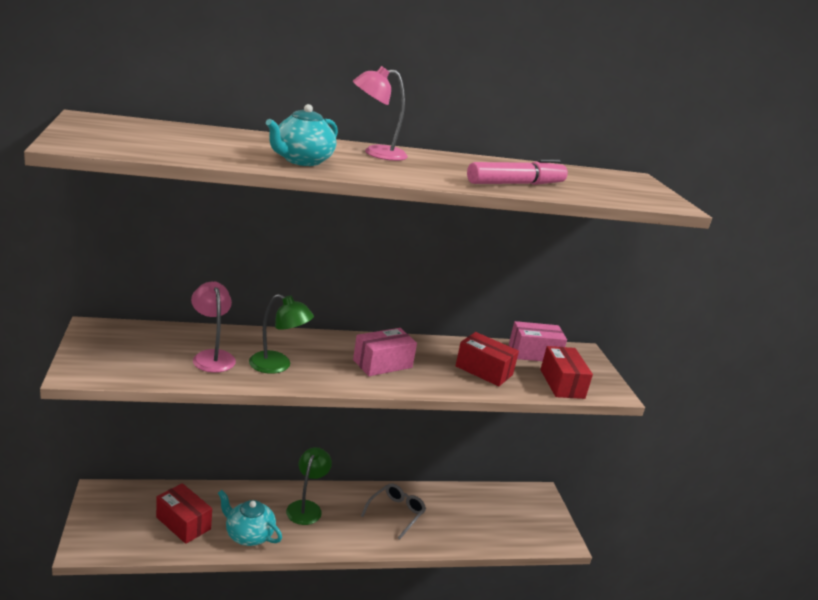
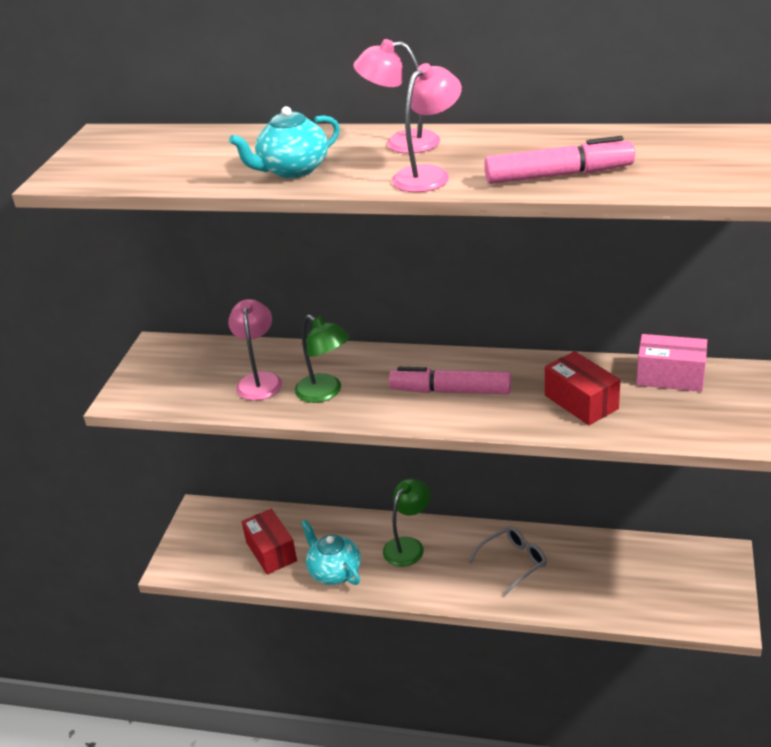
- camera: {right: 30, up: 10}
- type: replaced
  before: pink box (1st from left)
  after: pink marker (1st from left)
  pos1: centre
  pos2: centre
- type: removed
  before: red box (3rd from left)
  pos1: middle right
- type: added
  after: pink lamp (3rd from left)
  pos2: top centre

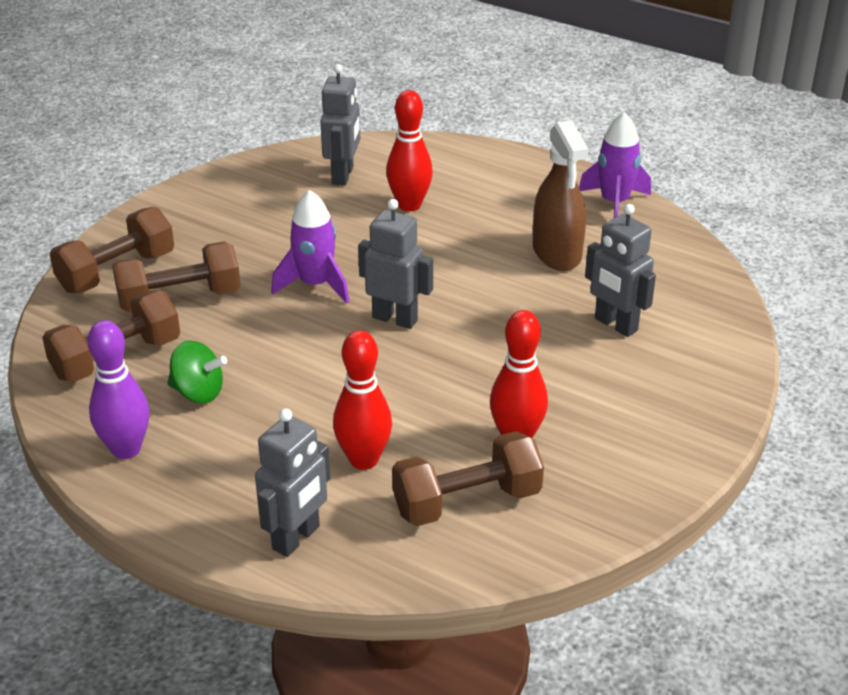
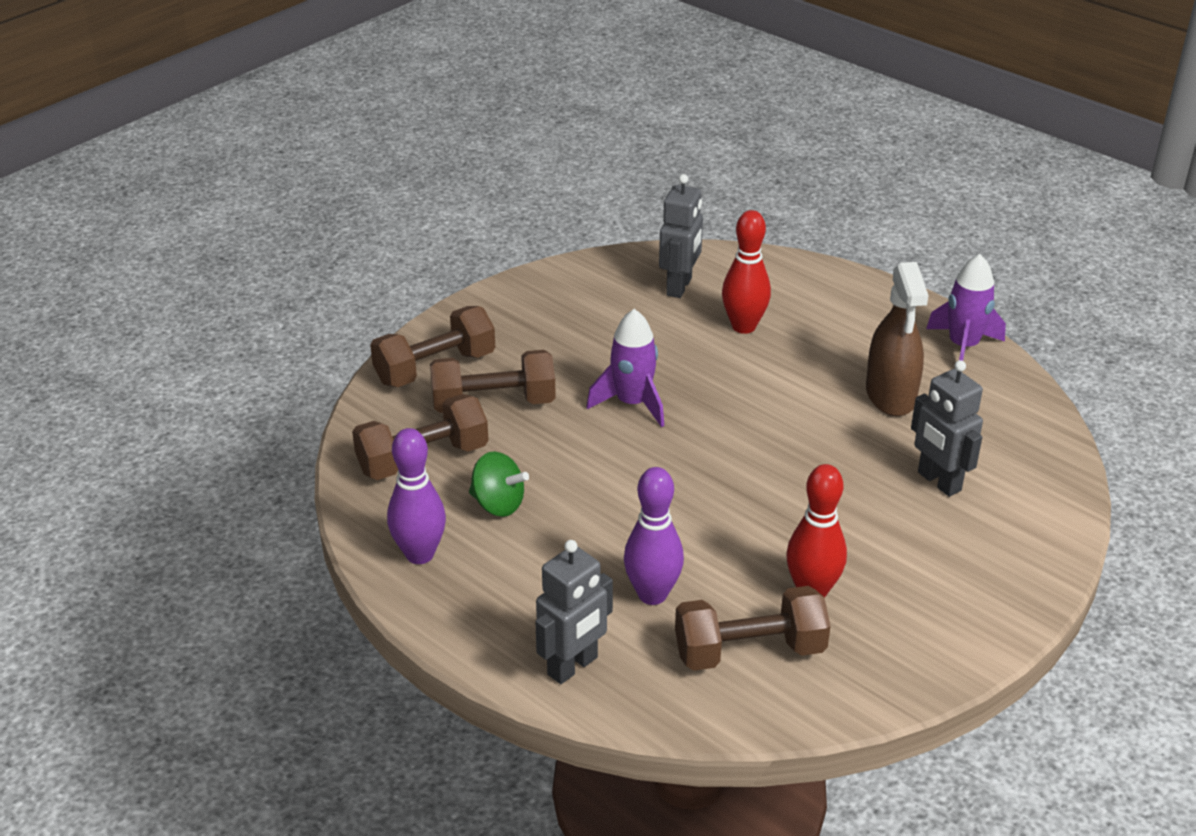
- camera: {right: 10, up: 0}
- type: recoloured
  before: red bowling pin (1st from left)
  after: purple bowling pin (2nd from left)
  pos1: centre
  pos2: centre
- type: removed
  before: grey robot (3rd from left)
  pos1: centre

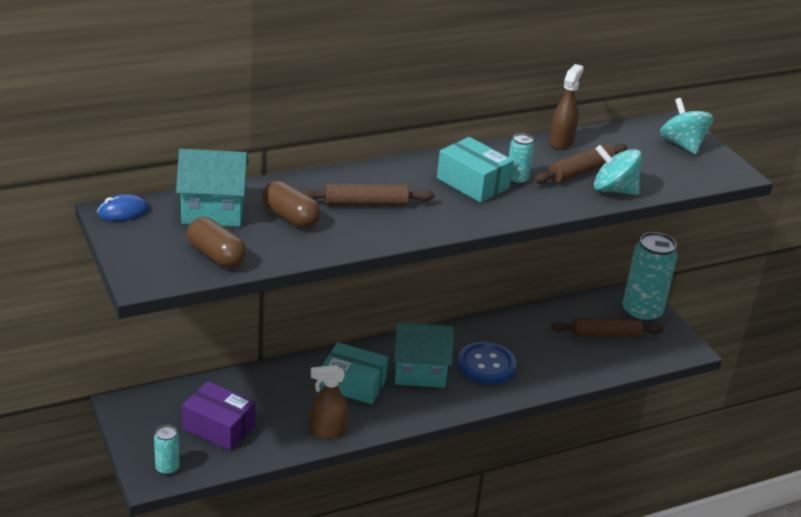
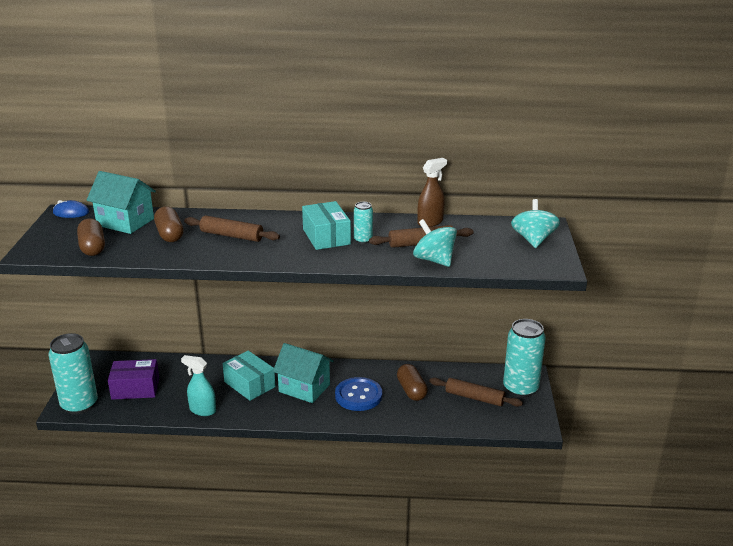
- camera: {right: 30, up: -5}
- type: resized
  before: turquoise can (1st from left)
  pos1: bottom left
  pos2: bottom left
  scale: 2.12
- type: turned
  before: purple box
  pos1: bottom left
  pos2: bottom left
  turn: -60
- type: recoloured
  before: brown spray bottle (1st from left)
  after: turquoise spray bottle
  pos1: bottom centre
  pos2: bottom left
- type: added
  after: brown capsule (3rd from left)
  pos2: bottom centre

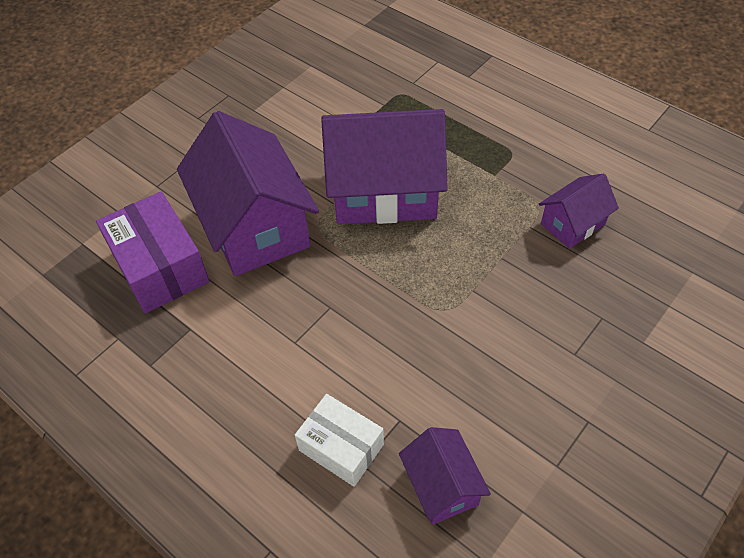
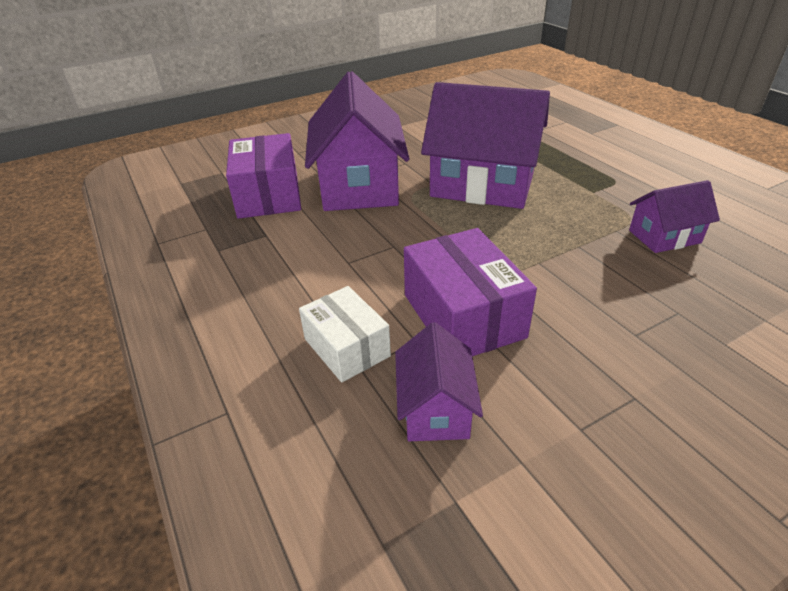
- camera: {right: 20, up: -15}
- type: added
  after: purple box (2nd from left)
  pos2: centre

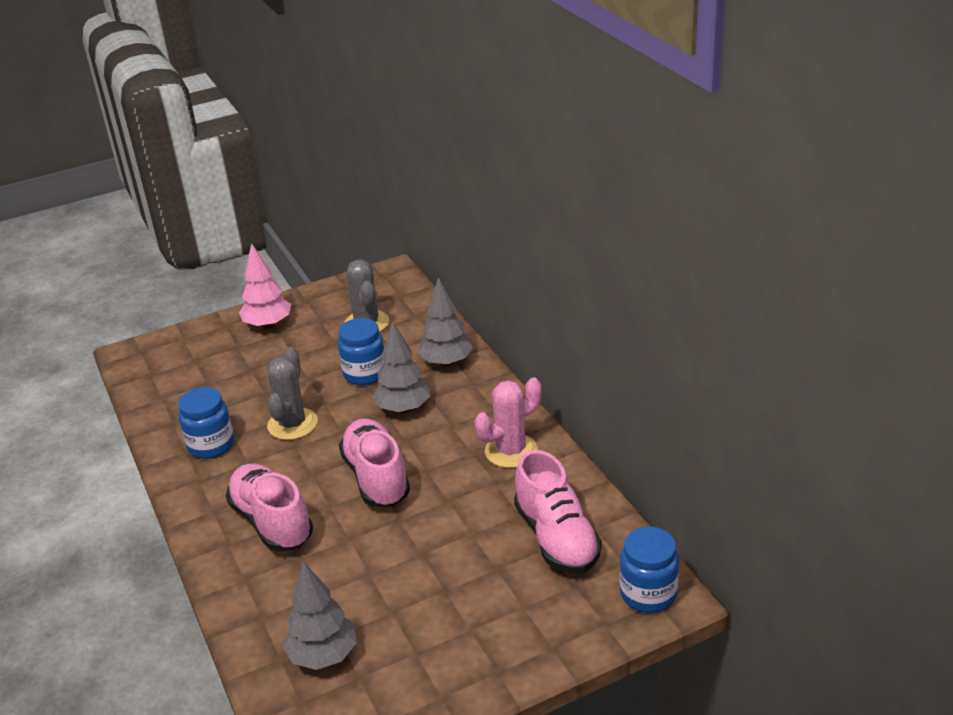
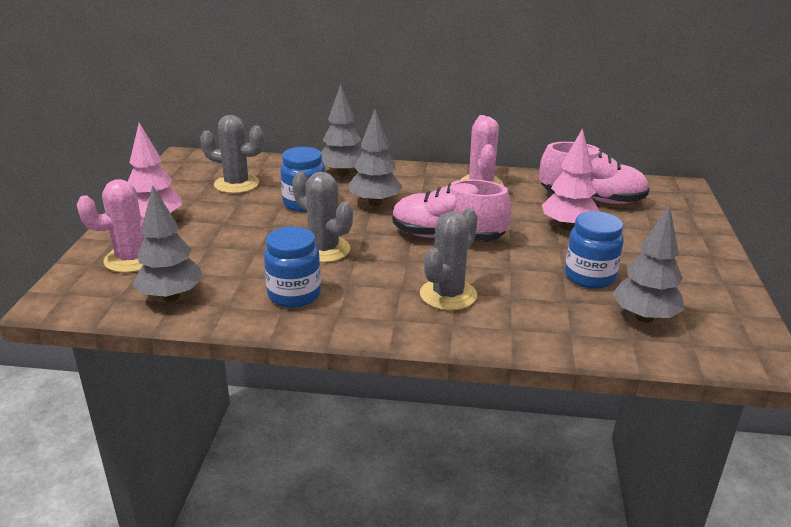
- camera: {right: -60, up: -5}
- type: replaced
  before: pink shoe (1st from left)
  after: grey cactus (3rd from left)
  pos1: bottom left
  pos2: centre
- type: moved
  before: blue jar (3rd from left)
  pos1: bottom right
  pos2: middle right
- type: added
  after: pink cactus (1st from left)
  pos2: middle left
- type: added
  after: grey tree (1st from left)
  pos2: middle left
- type: added
  after: pink tree (2nd from left)
  pos2: middle right

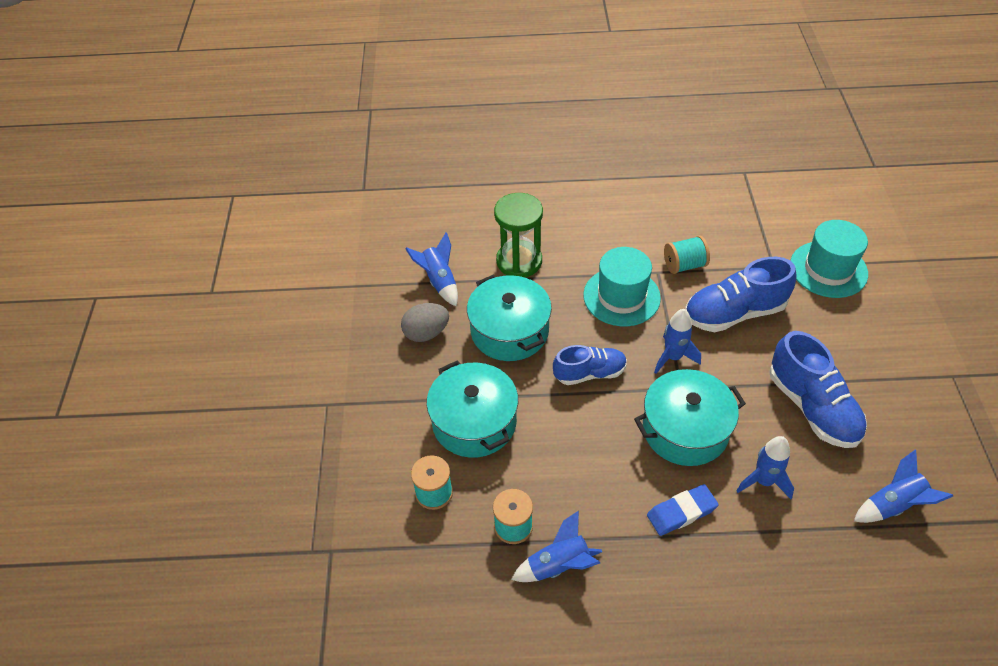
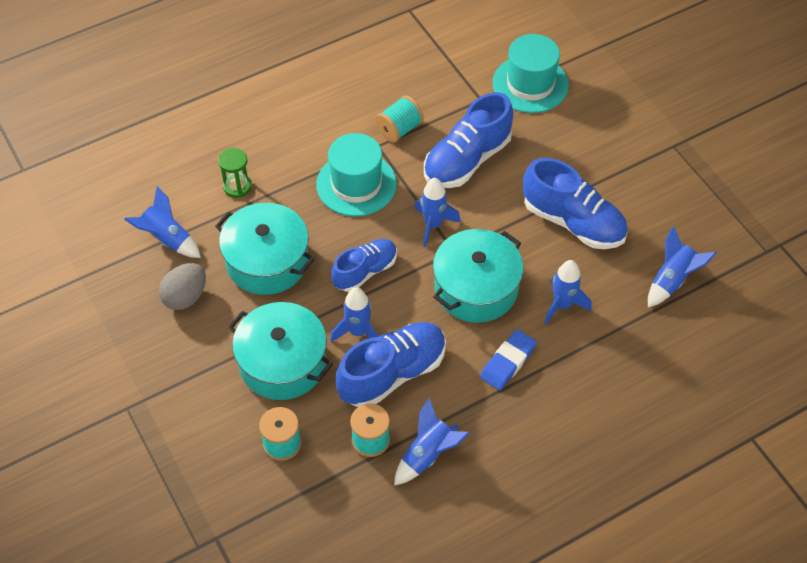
- camera: {right: -30, up: 5}
- type: resized
  before: green hourglass
  pos1: centre
  pos2: top left
  scale: 0.57
- type: added
  after: blue rocket (2nd from left)
  pos2: centre
- type: added
  after: blue shoe (2nd from left)
  pos2: centre

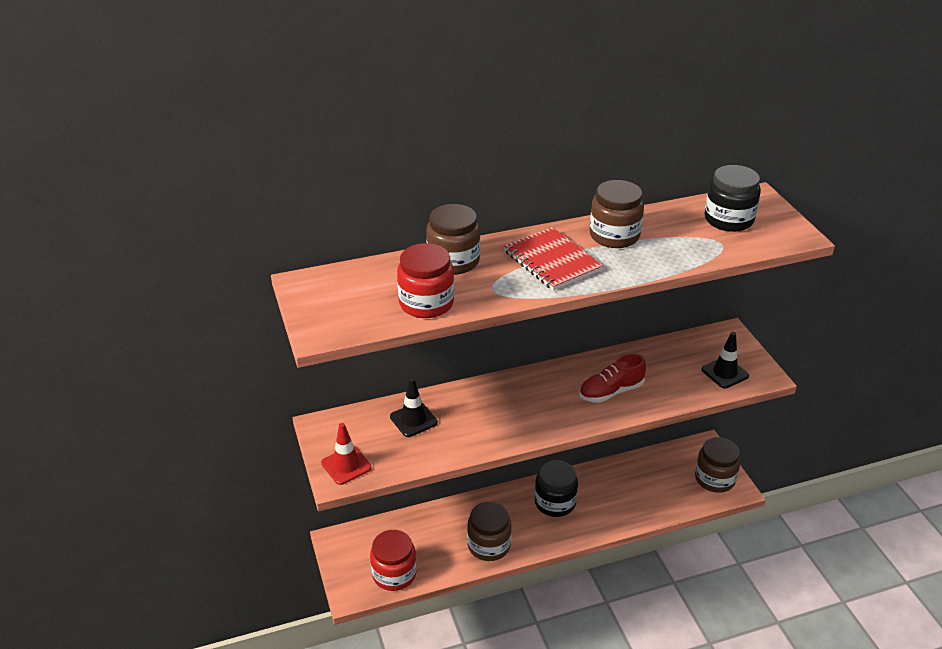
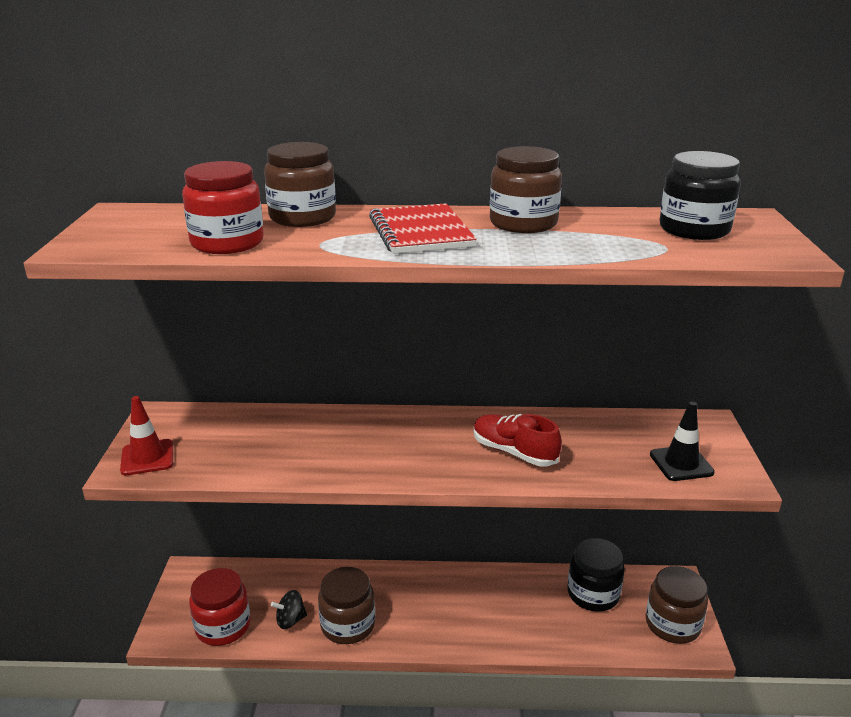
- camera: {right: 20, up: -10}
- type: removed
  before: black traffic cone (1st from left)
  pos1: centre
- type: moved
  before: black jar (1st from left)
  pos1: bottom centre
  pos2: bottom right
- type: turned
  before: red shoe
  pos1: centre
  pos2: centre
  turn: 45
- type: added
  after: black spinning top
  pos2: bottom centre

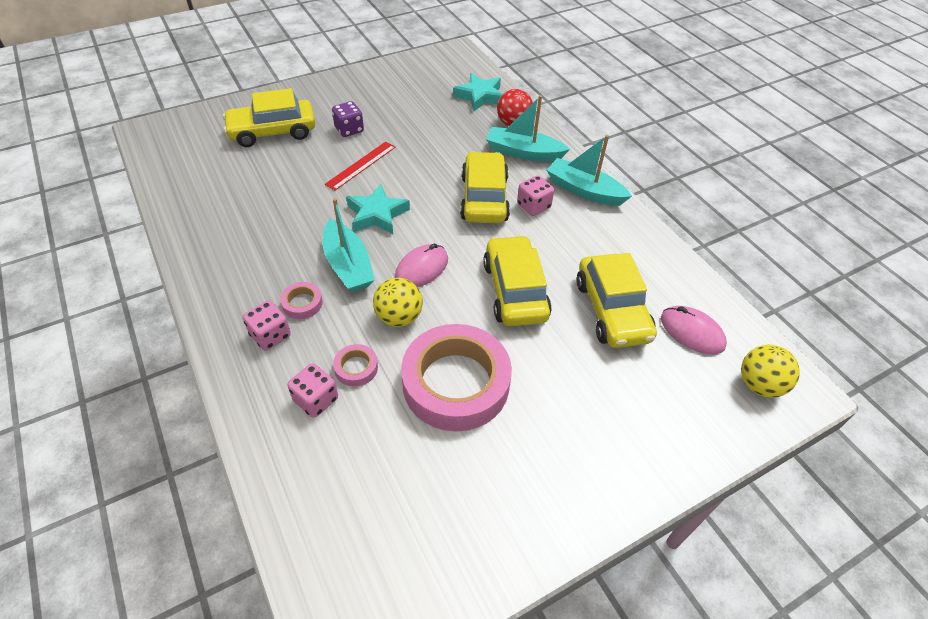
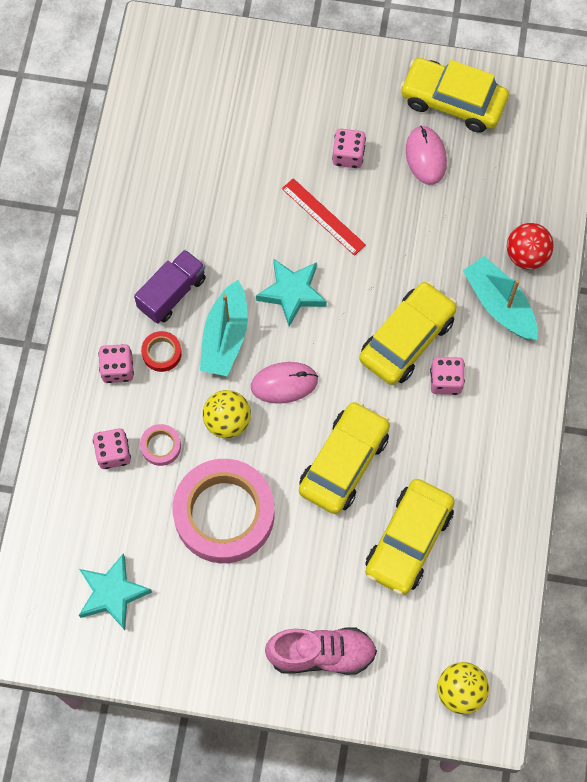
- camera: {right: 40, up: 20}
- type: moved
  before: yellow car (1st from left in the first image)
  after: yellow car (4th from left)
  pos1: top left
  pos2: top right
- type: recoloured
  before: pink tape (1st from left)
  after: red tape
  pos1: middle left
  pos2: middle left
- type: turned
  before: red ruler
  pos1: top centre
  pos2: top centre
  turn: 60
- type: recoloured
  before: purple dice
  after: pink dice (3rd from left)
  pos1: top centre
  pos2: top centre
- type: moved
  before: turquoise star (2nd from left in the first image)
  after: turquoise star (1st from left)
  pos1: top centre
  pos2: bottom left
- type: removed
  before: turquoise boat (3rd from left)
  pos1: top centre
- type: moved
  before: pink mouse (2nd from left)
  pos1: middle right
  pos2: top right
- type: added
  after: purple truck
  pos2: middle left
- type: added
  after: pink shoe
  pos2: bottom centre

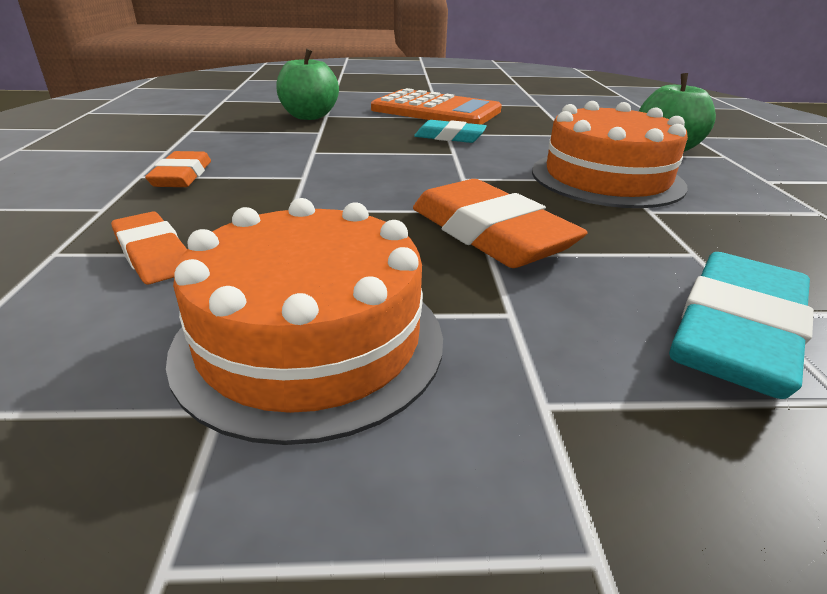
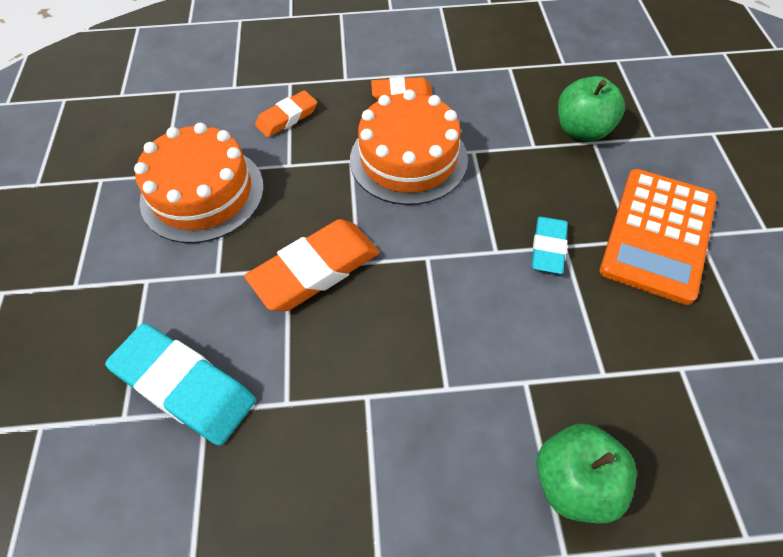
- camera: {right: 90, up: 25}
- type: moved
  before: orange cake (2nd from left)
  pos1: top right
  pos2: top centre

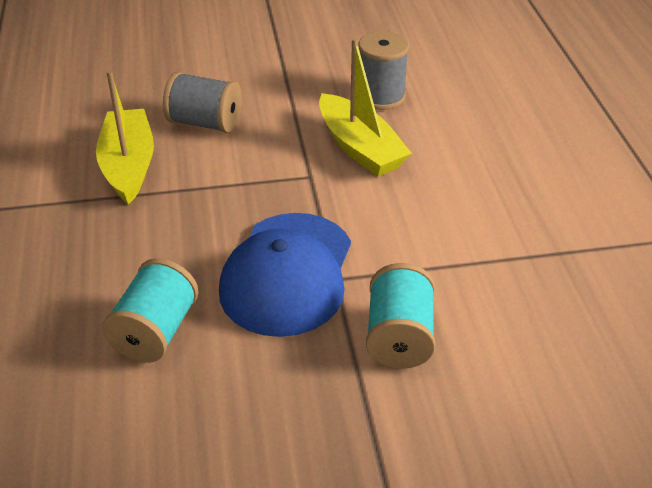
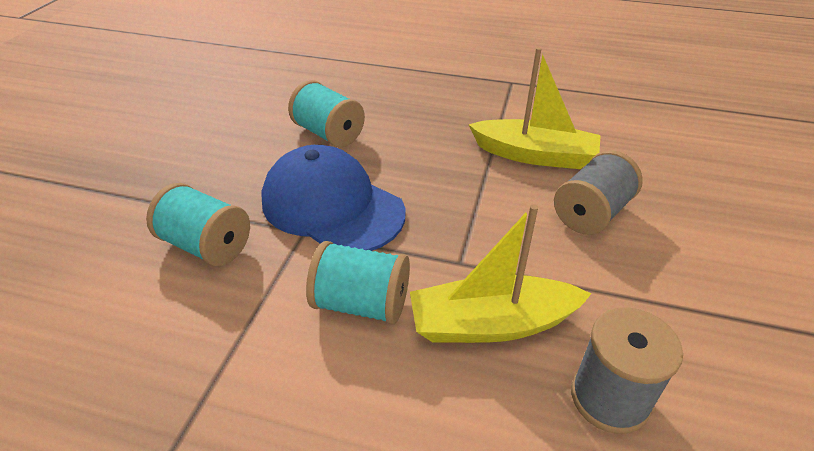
- camera: {right: 115, up: 0}
- type: added
  after: turquoise spool (3rd from left)
  pos2: centre

